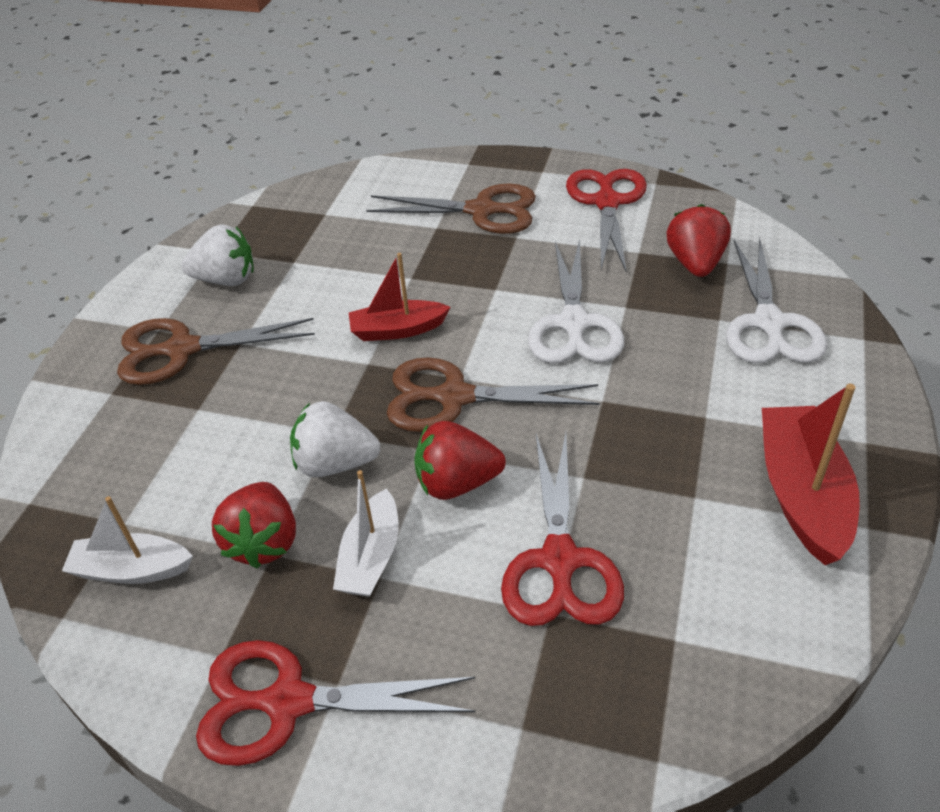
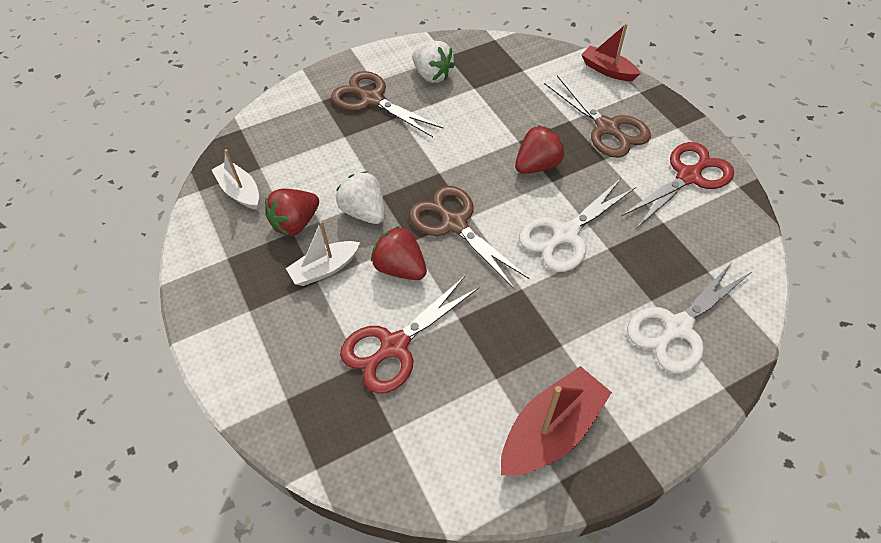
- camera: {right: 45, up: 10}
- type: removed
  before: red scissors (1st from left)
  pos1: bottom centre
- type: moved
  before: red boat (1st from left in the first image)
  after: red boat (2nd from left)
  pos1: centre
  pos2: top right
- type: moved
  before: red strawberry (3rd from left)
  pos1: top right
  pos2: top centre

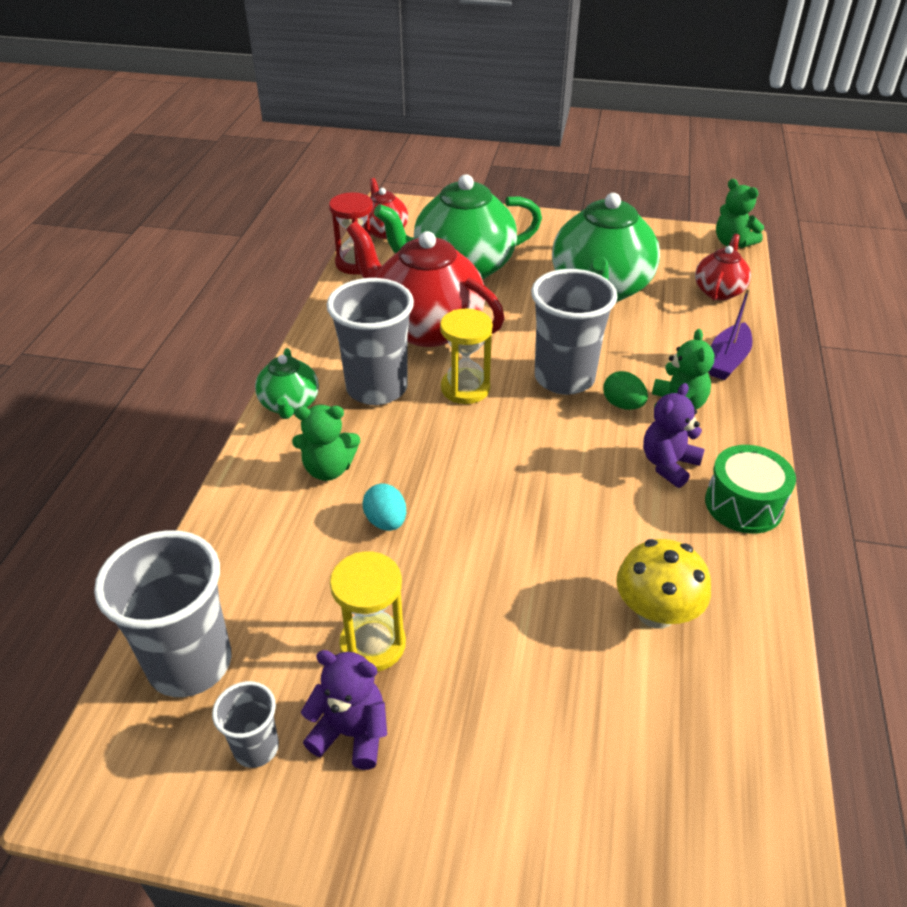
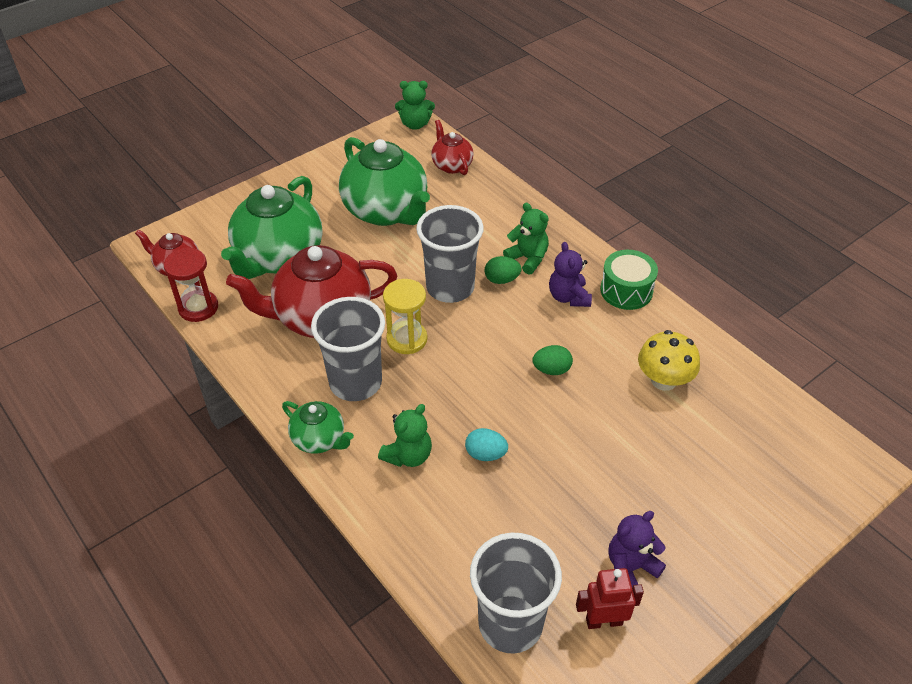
- camera: {right: -50, up: 5}
- type: replaced
  before: grey cup (2nd from left)
  after: red robot
  pos1: bottom left
  pos2: bottom right
- type: removed
  before: yellow hourglass (1st from left)
  pos1: bottom centre
- type: removed
  before: purple boat
  pos1: middle right
- type: added
  after: green egg (2nd from left)
  pos2: centre

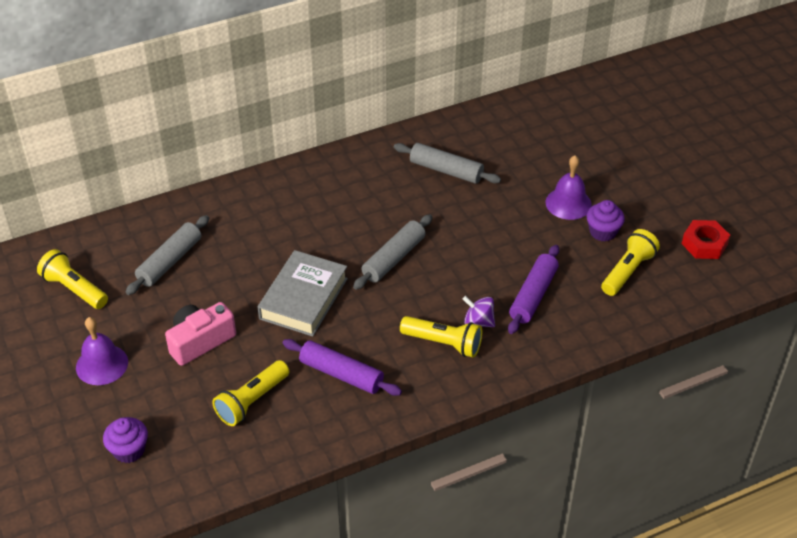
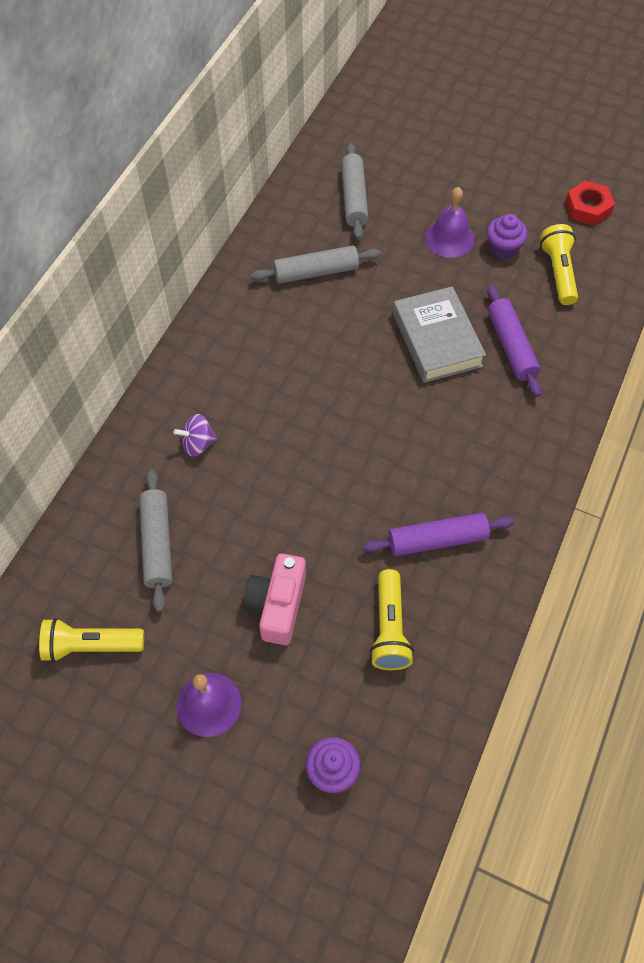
- camera: {right: -40, up: 15}
- type: moved
  before: grey book
  pos1: centre
  pos2: middle right
- type: moved
  before: grey rolling pin (2nd from left in the first image)
  after: grey rolling pin (3rd from left)
  pos1: centre
  pos2: top centre
- type: removed
  before: yellow flashlight (3rd from left)
  pos1: centre
- type: moved
  before: purple spinning top
  pos1: centre
  pos2: middle left

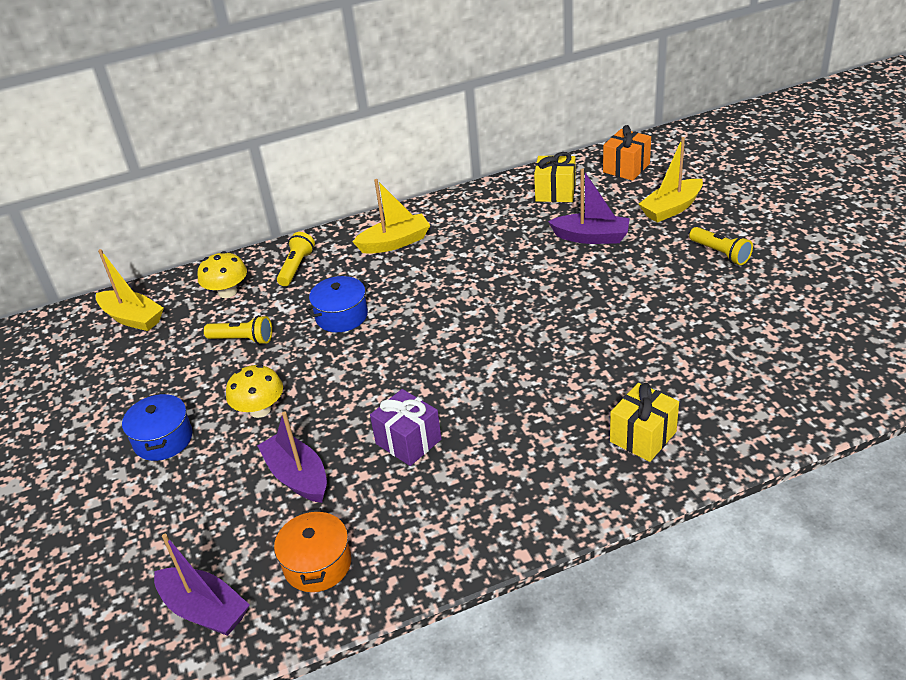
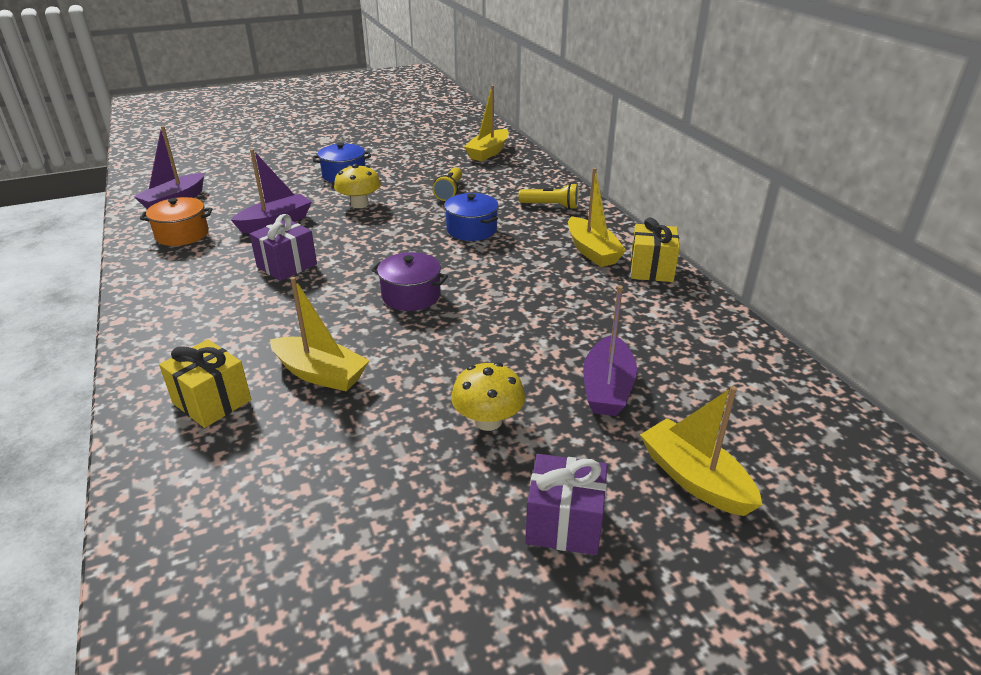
- camera: {right: 85, up: -5}
- type: moved
  before: yellow mushroom (1st from left in the first image)
  after: yellow mushroom (2nd from left)
  pos1: middle left
  pos2: centre
- type: moved
  before: yellow gift (1st from left in the first image)
  after: yellow gift (2nd from left)
  pos1: top centre
  pos2: middle right
- type: removed
  before: orange gift
  pos1: top right
- type: replaced
  before: yellow flashlight (3rd from left)
  after: purple gift (2nd from left)
  pos1: middle right
  pos2: bottom centre
- type: added
  after: yellow boat (1st from left)
  pos2: middle left
- type: added
  after: purple pot
  pos2: centre

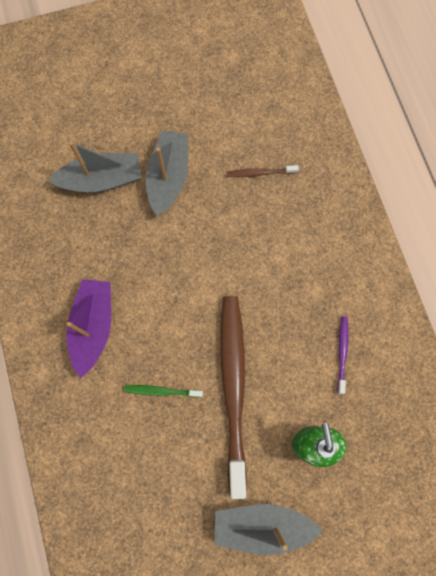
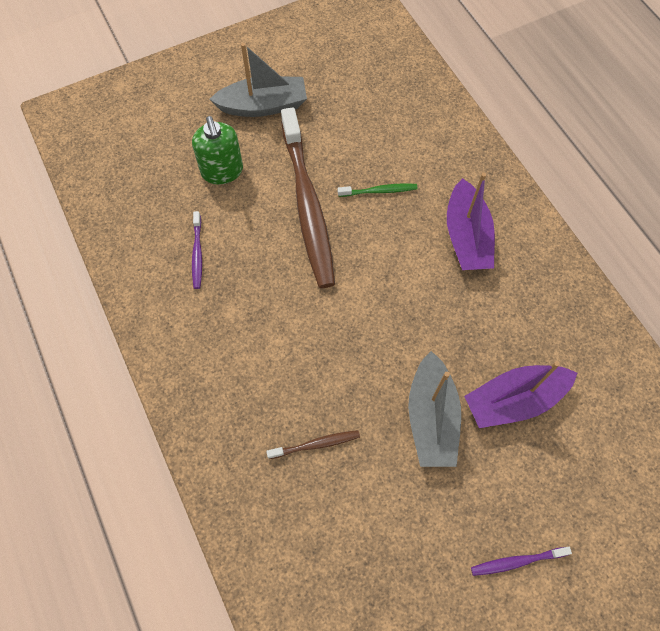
- camera: {right: 170, up: -10}
- type: recoloured
  before: grey boat (1st from left)
  after: purple boat (2nd from left)
  pos1: top left
  pos2: middle right
- type: added
  after: purple toothbrush (2nd from left)
  pos2: bottom right

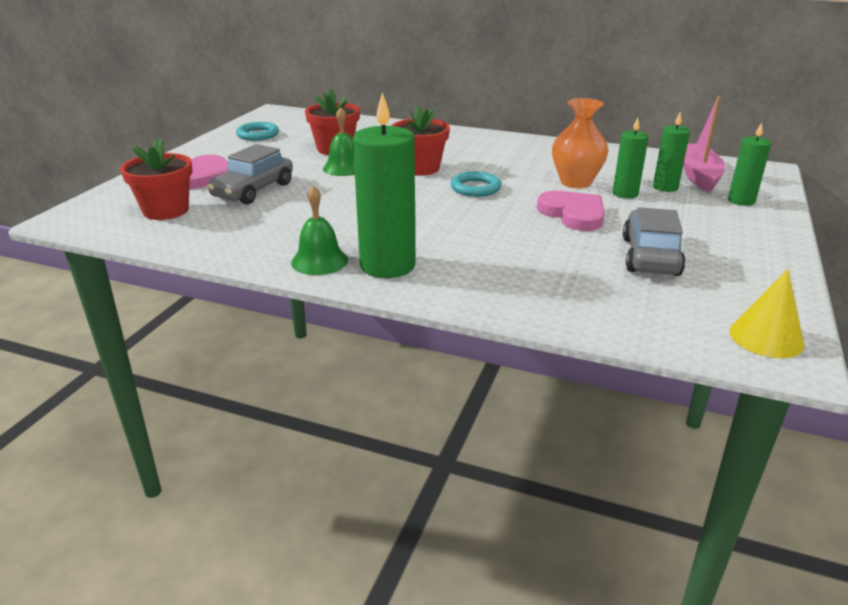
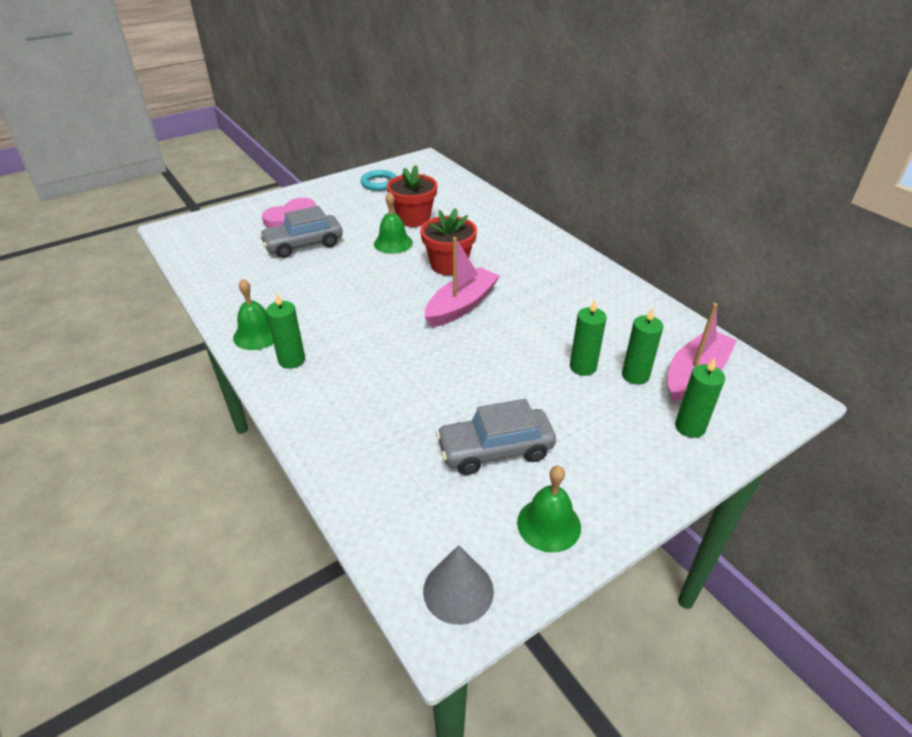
- camera: {right: 35, up: 10}
- type: removed
  before: red flower pot (1st from left)
  pos1: top left
- type: resized
  before: green candle (1st from left)
  pos1: top centre
  pos2: middle left
  scale: 0.56
- type: replaced
  before: turquoise ring (2nd from left)
  after: pink boat (1st from left)
  pos1: top centre
  pos2: centre
- type: removed
  before: pink heart (2nd from left)
  pos1: middle right
- type: removed
  before: orange vase
  pos1: top right
- type: turned
  before: grey car (2nd from left)
  pos1: middle right
  pos2: centre
  turn: -150
- type: recoloured
  before: yellow cone
  after: grey cone
  pos1: middle right
  pos2: bottom centre
- type: added
  after: green bell (3rd from left)
  pos2: bottom centre

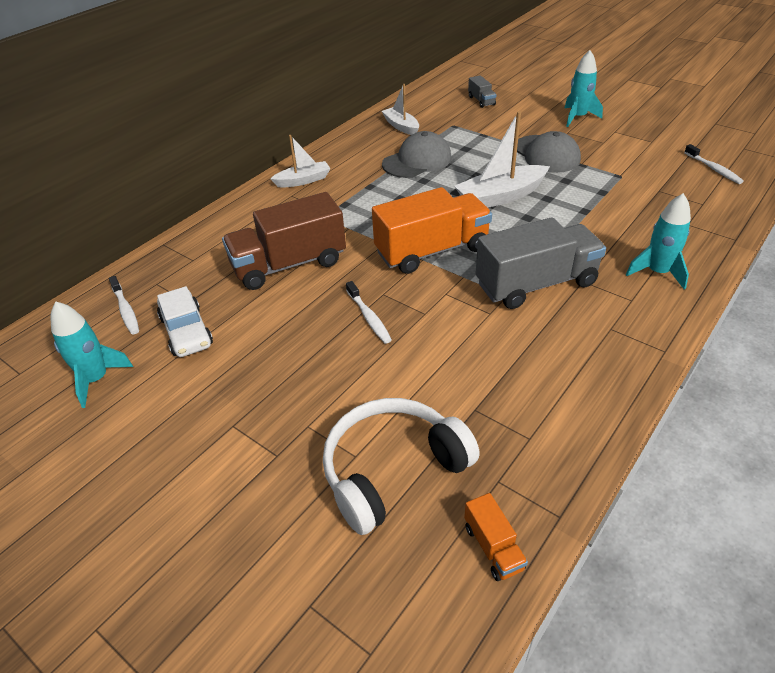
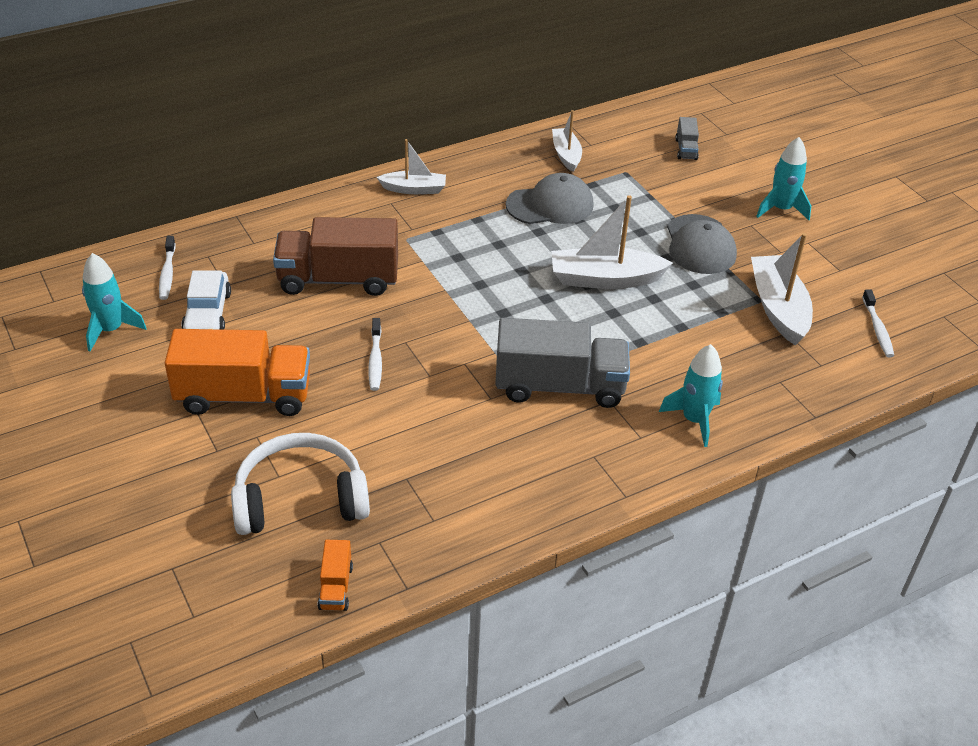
- camera: {right: 20, up: 0}
- type: moved
  before: orange truck (1st from left)
  pos1: centre
  pos2: middle left
- type: added
  after: white boat (4th from left)
  pos2: middle right

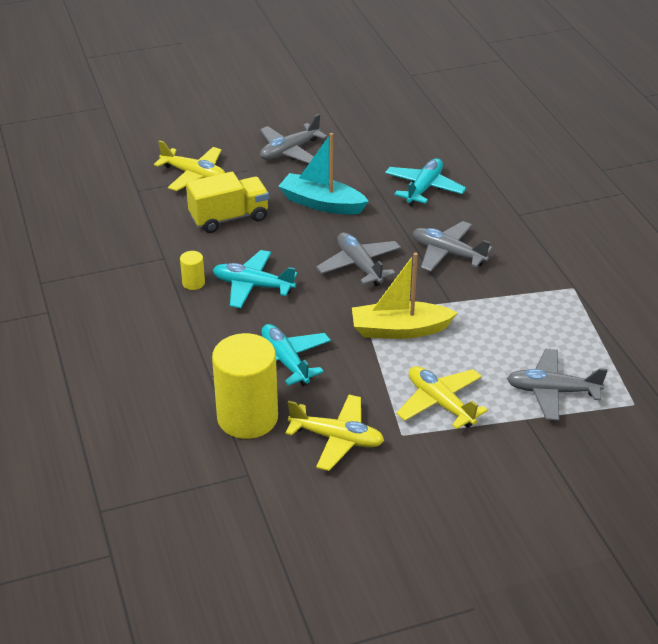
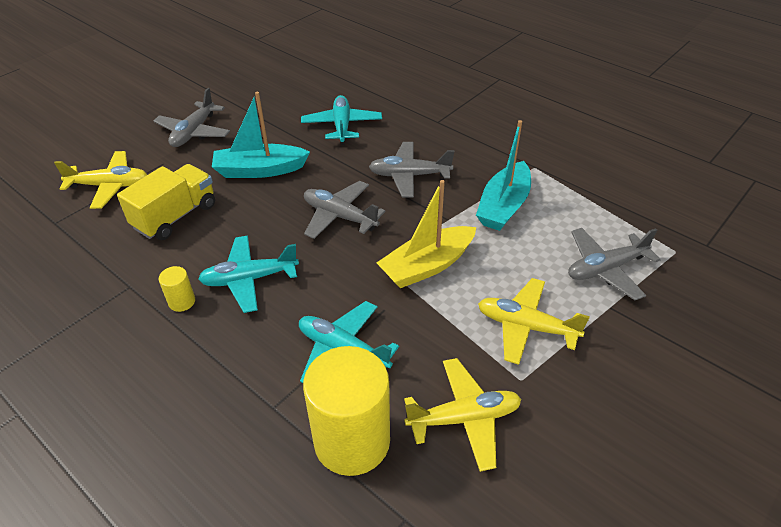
- camera: {right: -30, up: 5}
- type: added
  after: turquoise boat (2nd from left)
  pos2: top centre

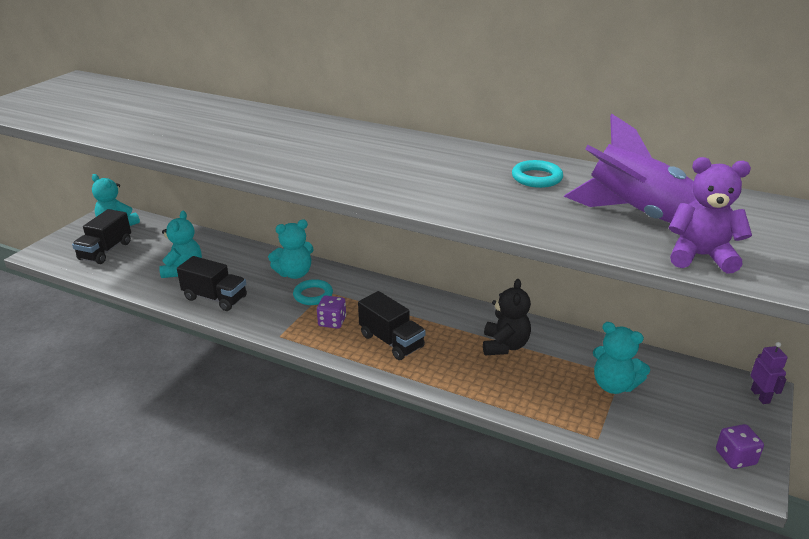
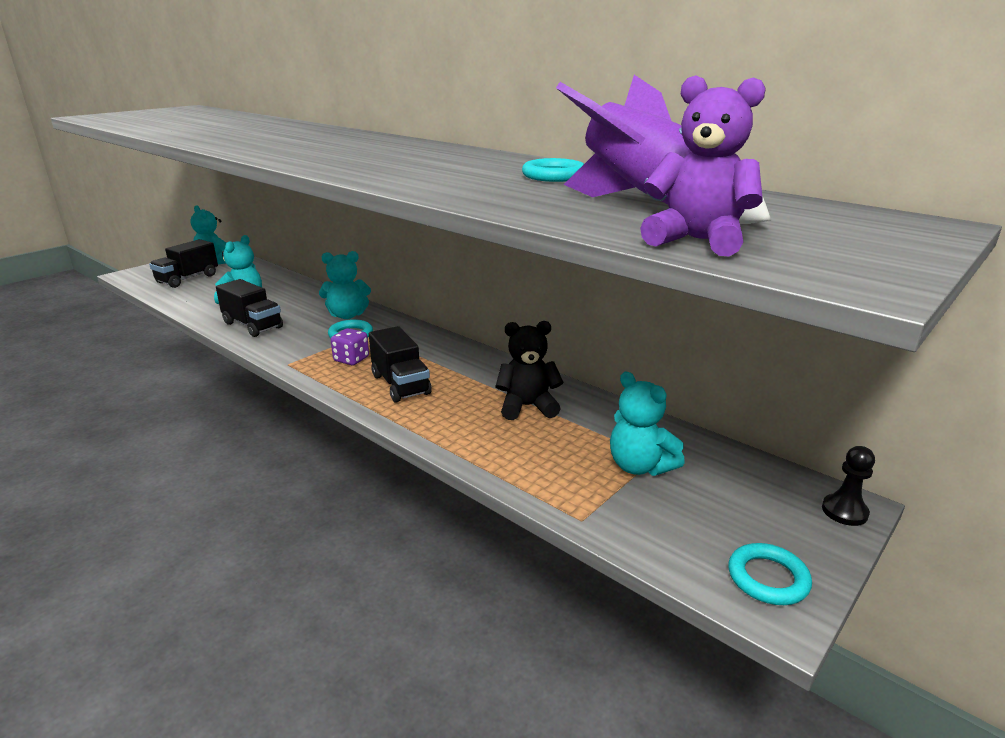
- camera: {right: 15, up: -5}
- type: turned
  before: black teddy bear
  pos1: centre
  pos2: centre
  turn: -120
- type: replaced
  before: purple dice (2nd from left)
  after: turquoise ring (3rd from left)
  pos1: bottom right
  pos2: bottom right
- type: replaced
  before: purple robot
  after: black pawn
  pos1: bottom right
  pos2: middle right

